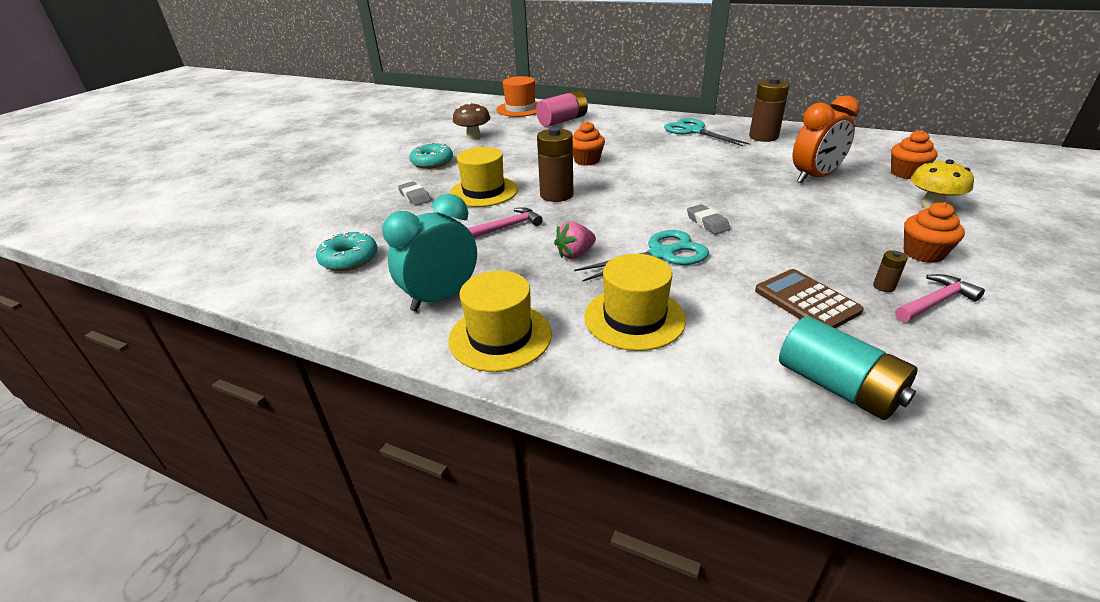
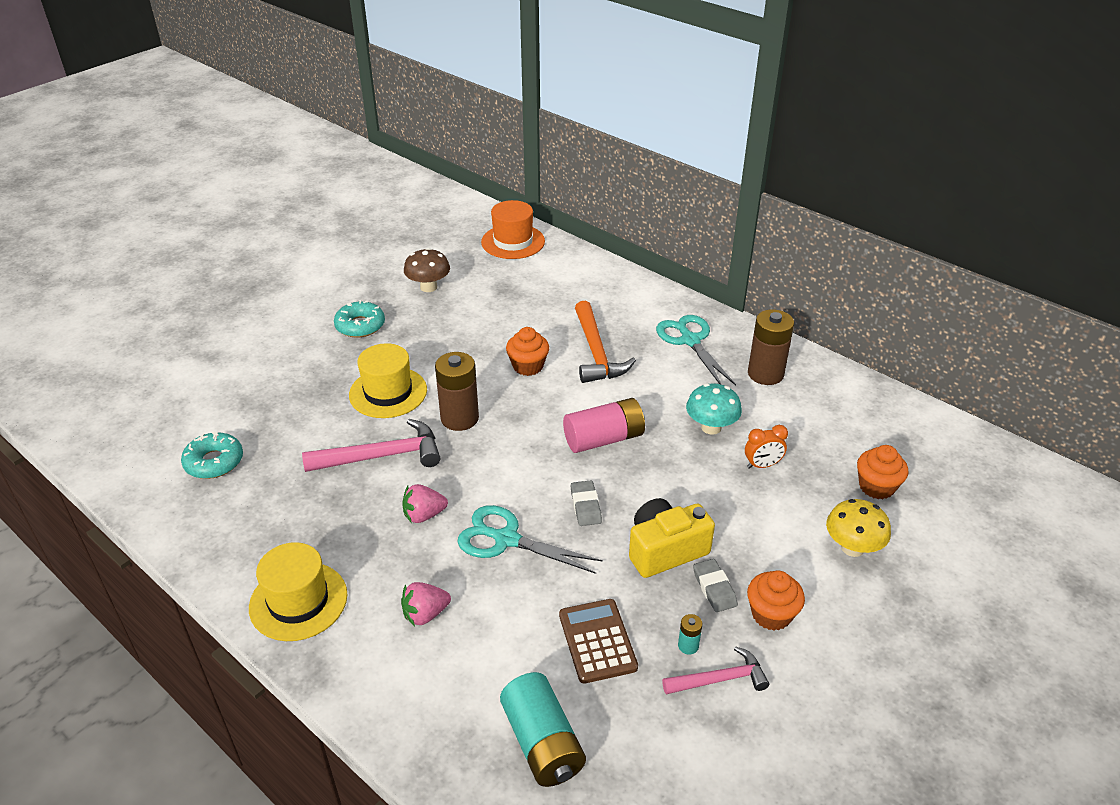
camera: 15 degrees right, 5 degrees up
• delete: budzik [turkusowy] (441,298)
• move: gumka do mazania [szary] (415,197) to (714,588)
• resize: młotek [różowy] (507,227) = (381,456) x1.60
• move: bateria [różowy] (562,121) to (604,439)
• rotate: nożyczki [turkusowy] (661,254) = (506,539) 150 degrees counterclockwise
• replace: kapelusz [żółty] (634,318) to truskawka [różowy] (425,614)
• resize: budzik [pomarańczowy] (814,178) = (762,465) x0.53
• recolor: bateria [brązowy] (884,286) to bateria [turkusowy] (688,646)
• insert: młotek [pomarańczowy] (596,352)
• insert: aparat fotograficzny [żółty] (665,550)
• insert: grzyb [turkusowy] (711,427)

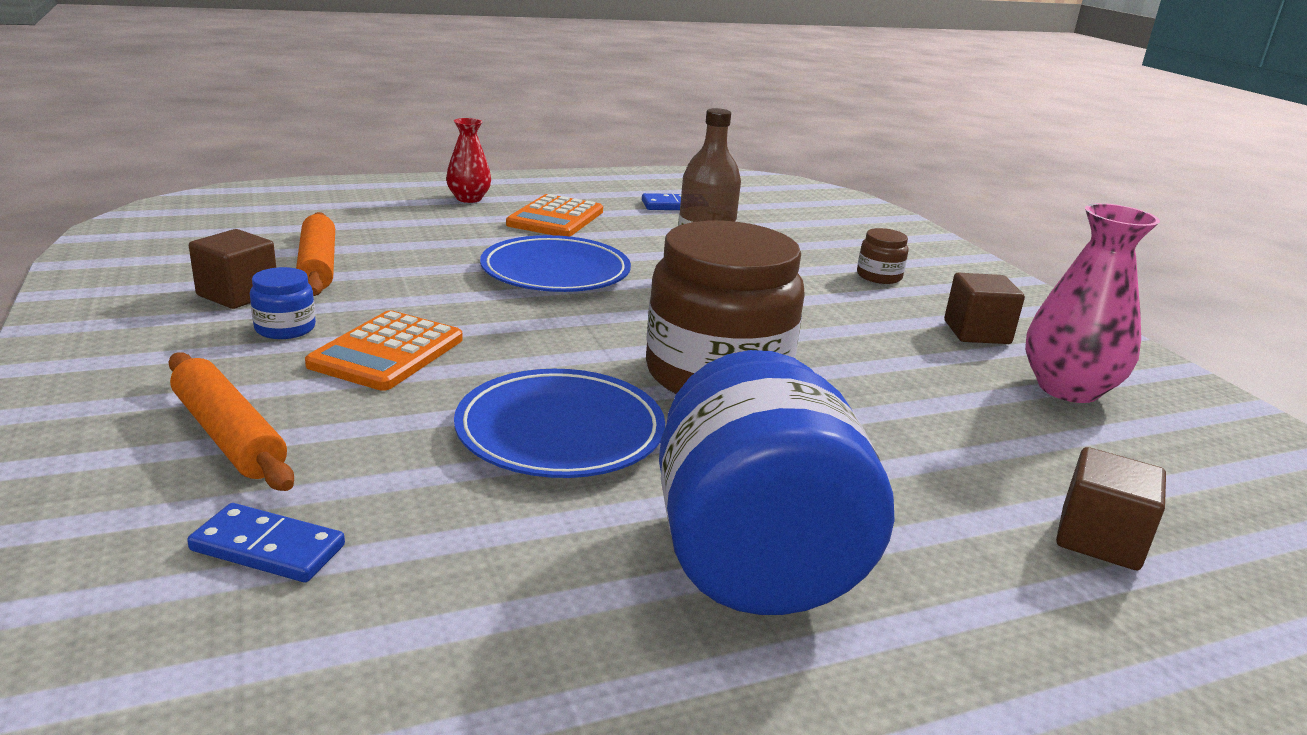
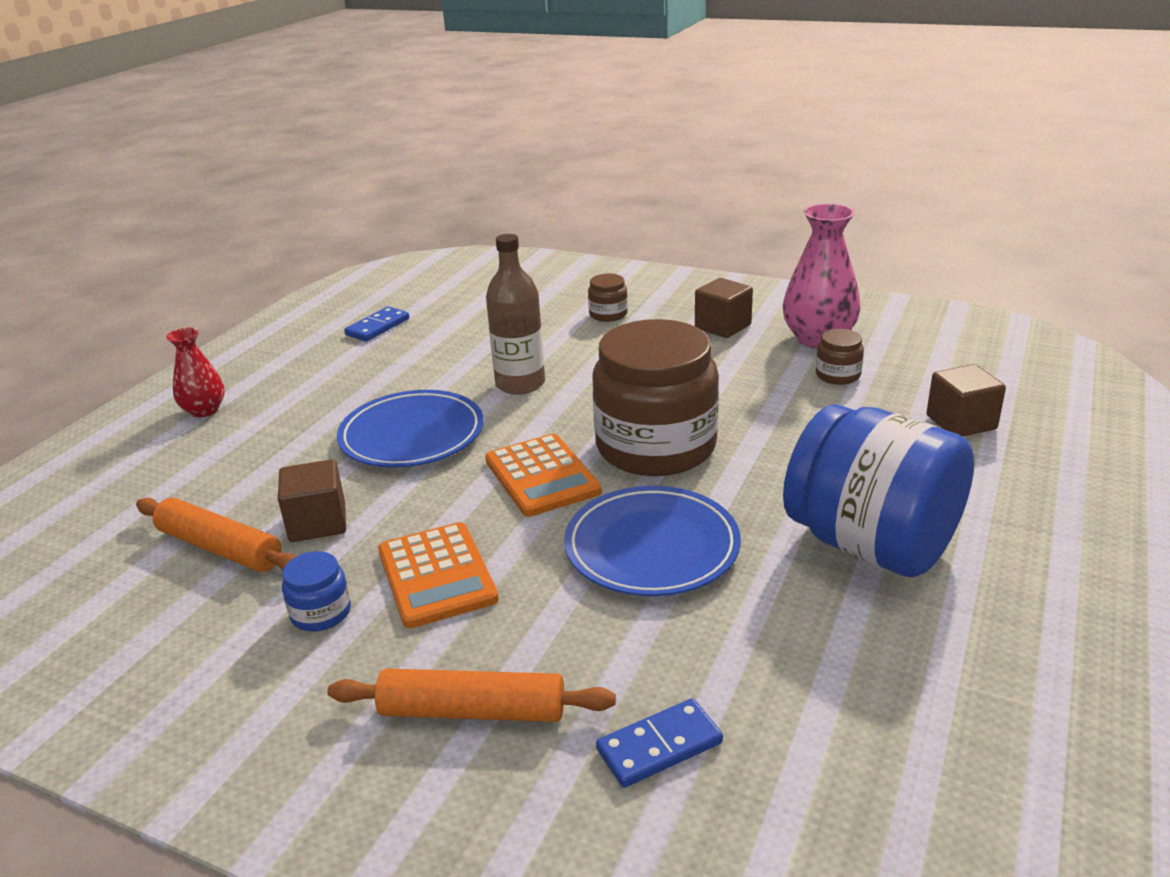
camera: 40 degrees left, 5 degrees up
• move: sześcian [brązowy] (238,294) to (318,523)
• move: kalkulator [pomarańczowy] (555,218) to (542,476)
• insert: słoik [brązowy] (837,375)

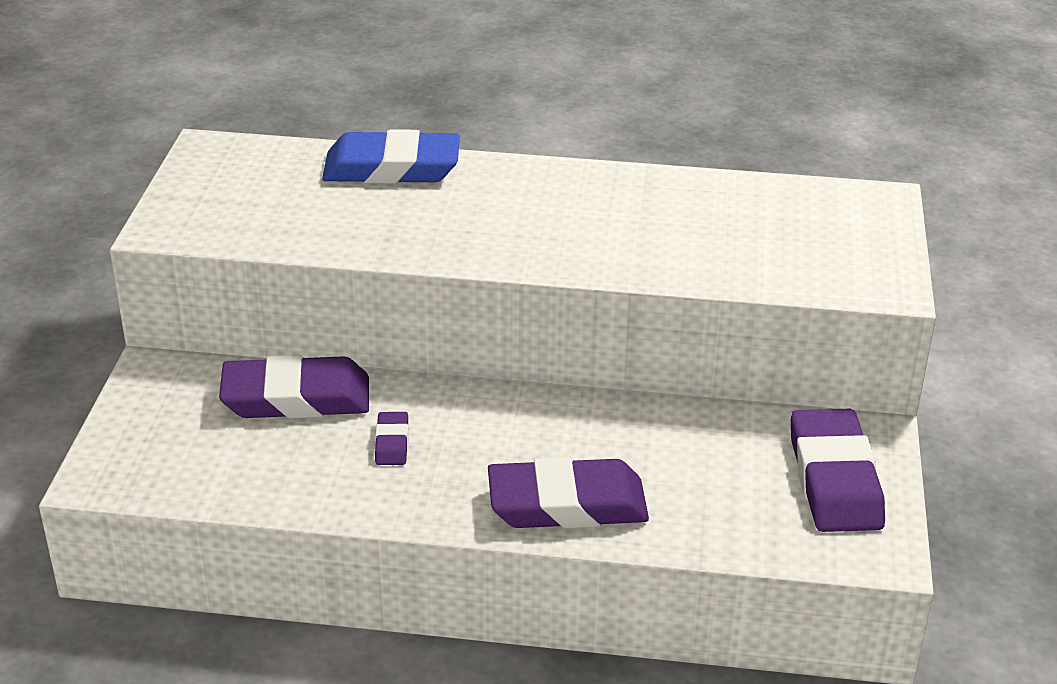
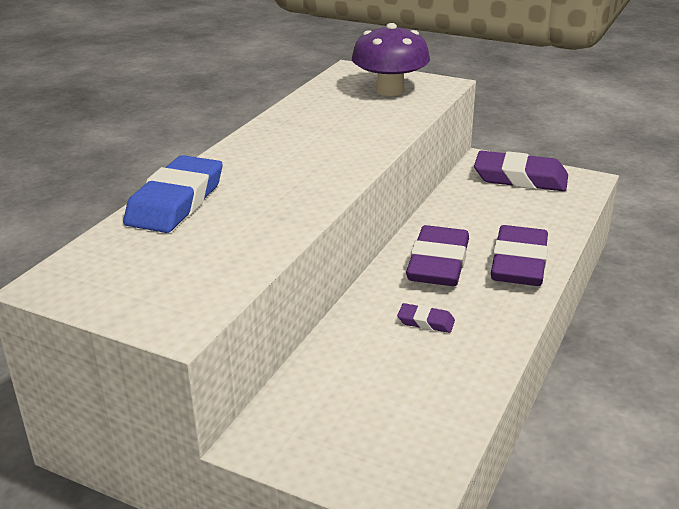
camera: 70 degrees left, 5 degrees down
• move: gumka do mazania [fioletowy] (296,398) to (438,263)
• insert: grzyb [fioletowy] (390,90)

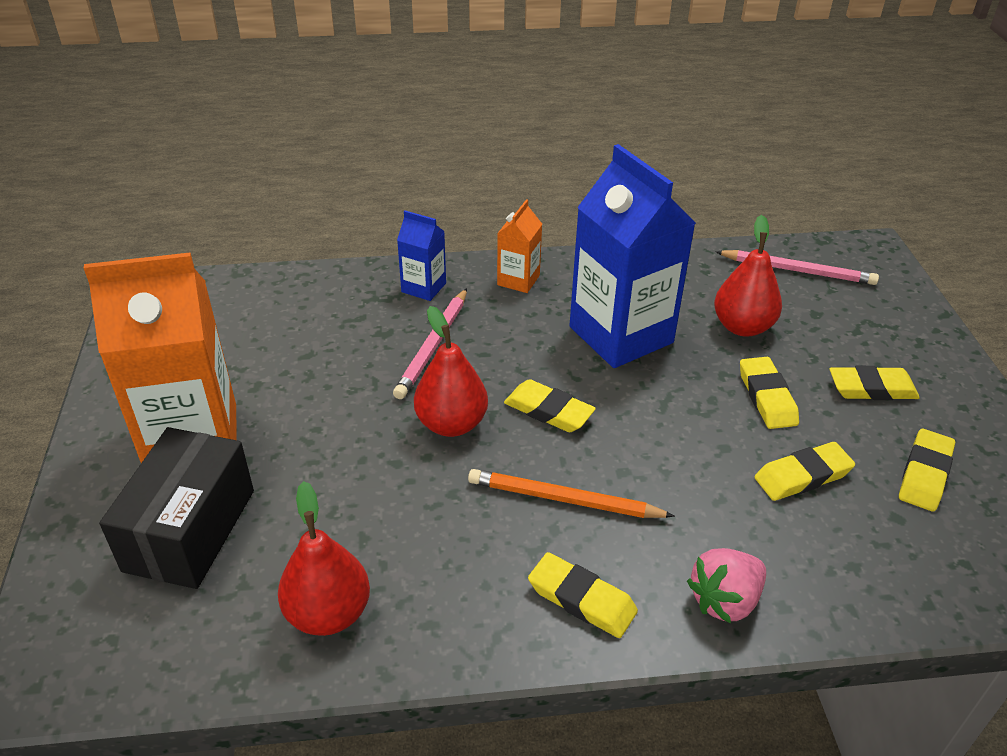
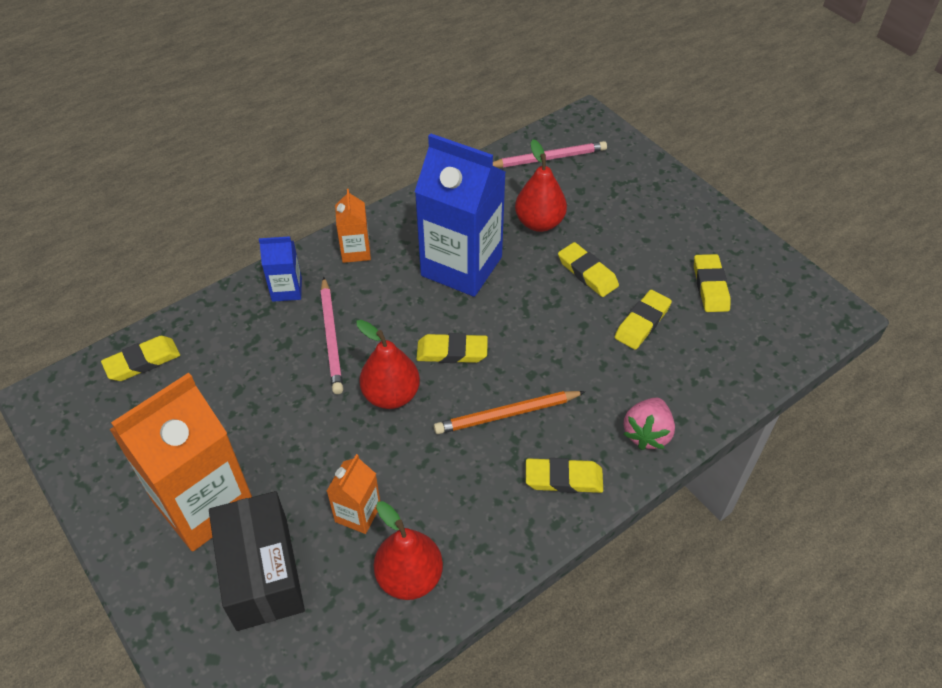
camera: 30 degrees left, 10 degrees up
• move: gumka do mazania [żółty] (872,388) to (142,362)
• insert: karton mleka [pomarańczowy] (358,513)

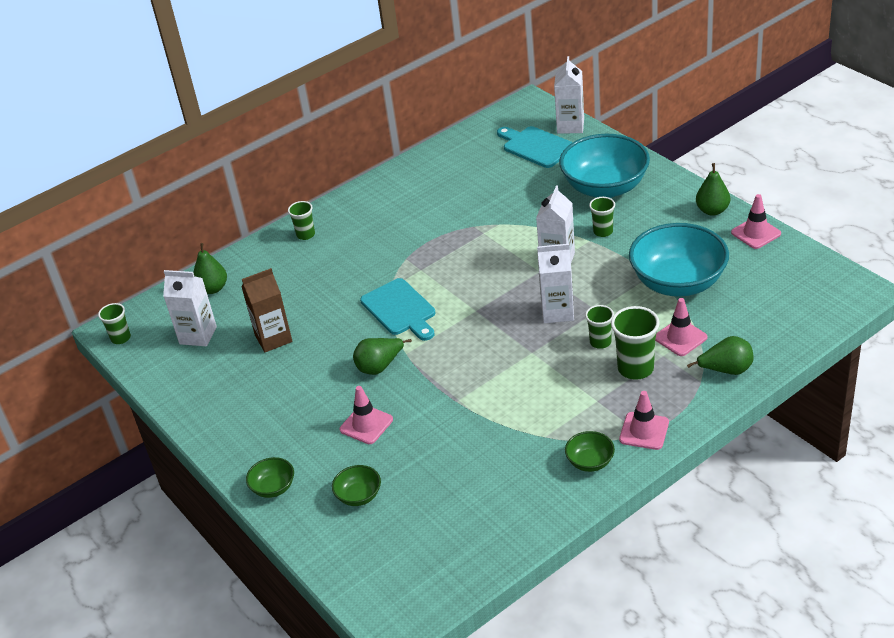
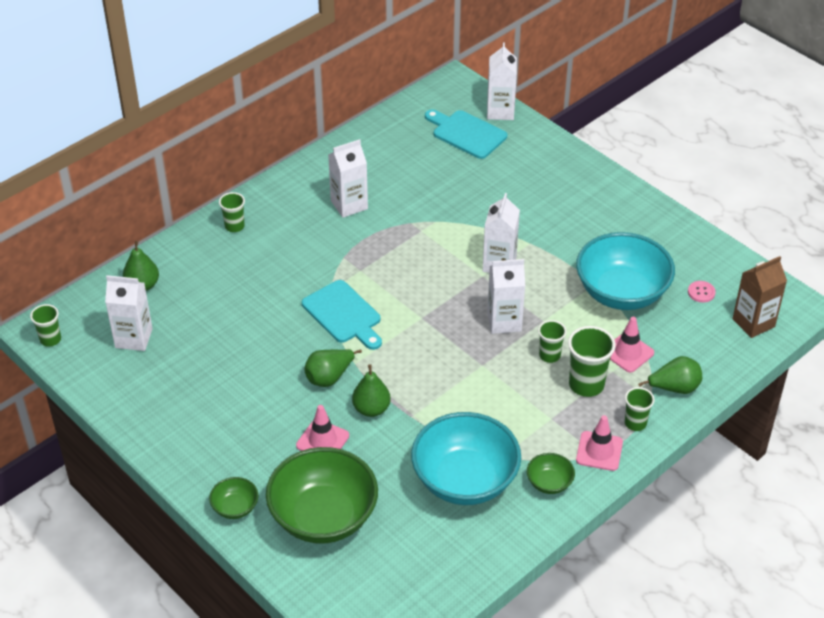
camera: 10 degrees left, 5 degrees up
• move: karton mleka [brązowy] (273,338) to (753,323)
• resize: miska [zielony] (359,496) = (323,517) x2.26
• move: miska [turkusowy] (605,187) to (465,480)
• move: szklanka [zielony] (603,231) to (635,423)
• move: gruszka [zielony] (712,210) to (371,409)
• delete: pachołek [różowy] (756,233)
• insert: karton mleka [biały] (349,205)
• insert: guzik [różowy] (701,292)

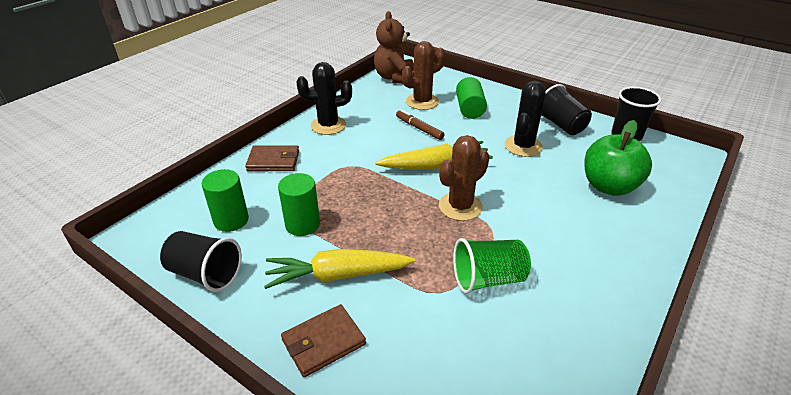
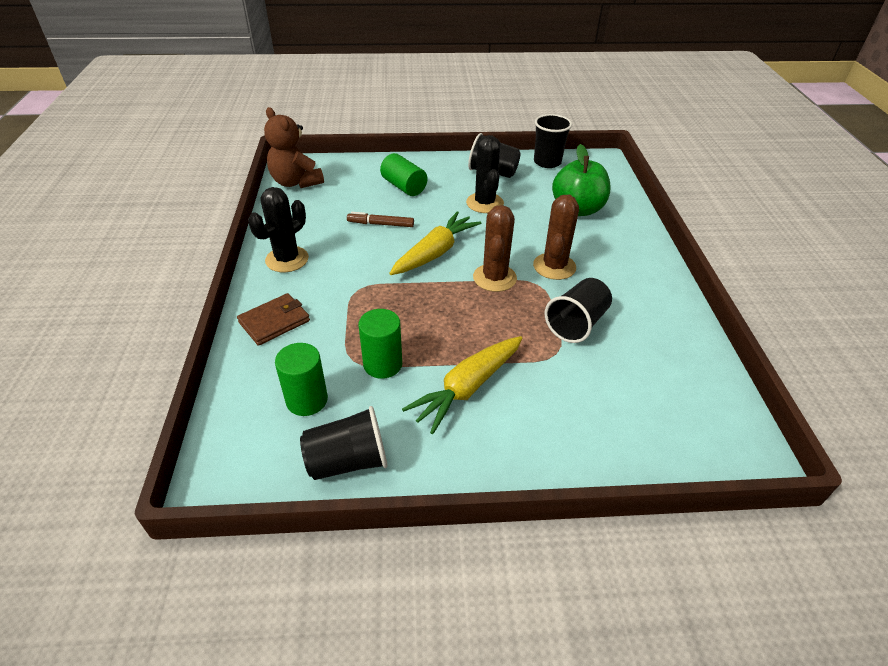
camera: 40 degrees left, 5 degrees up
• delete: portfel [brązowy] (323,342)
• move: kaktus [brązowy] (422,102) to (554,266)
• recolor: szklanka [zielony] (488,279) to szklanka [czarny] (576,324)

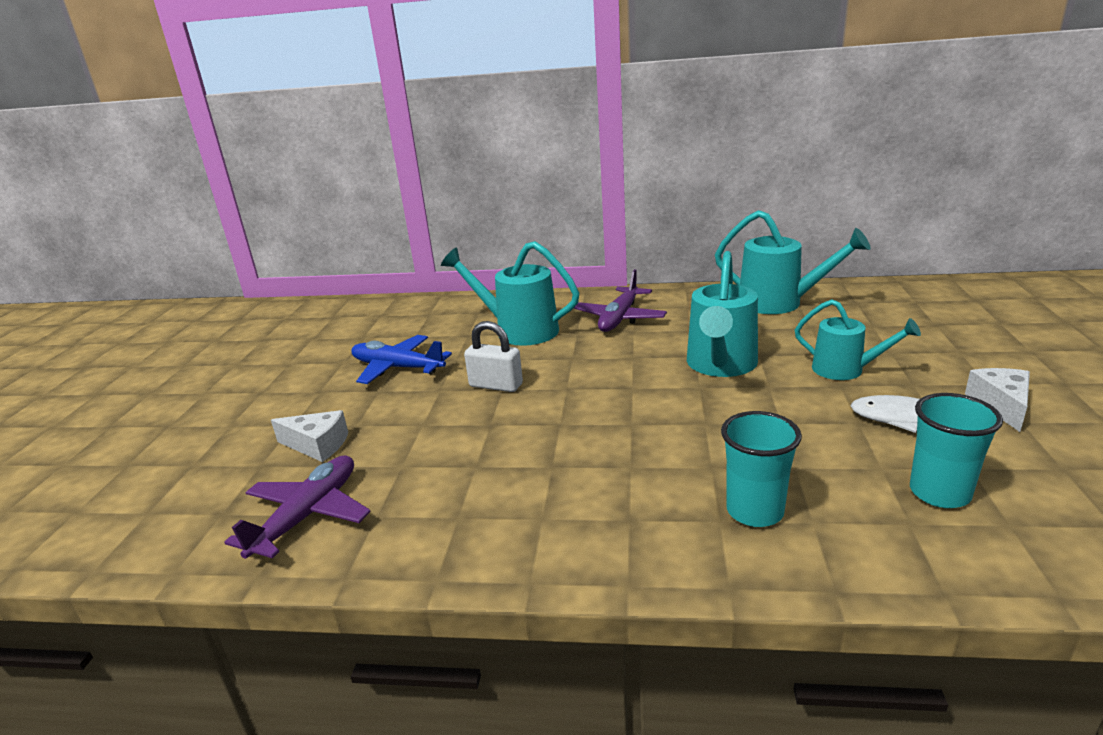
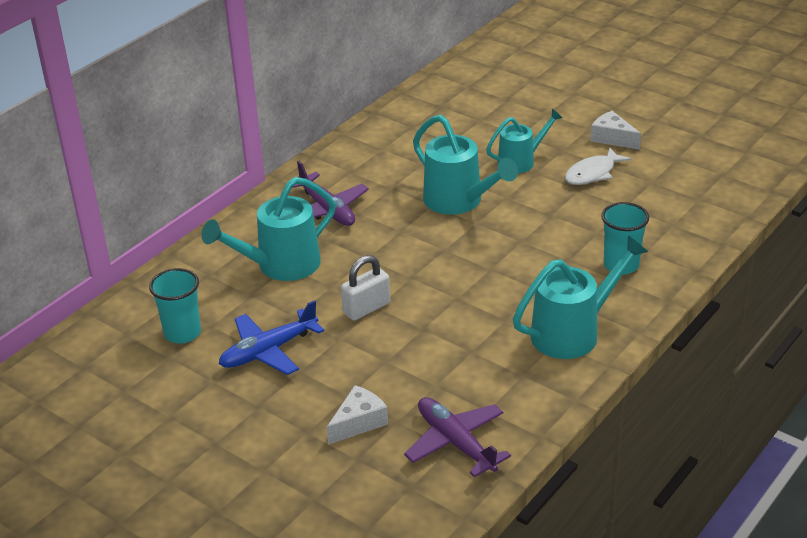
camera: 60 degrees left, 10 degrees up
• move: konewka [turkusowy] (780,303) to (573,332)
• move: szklanka [turkusowy] (939,493) to (182,333)

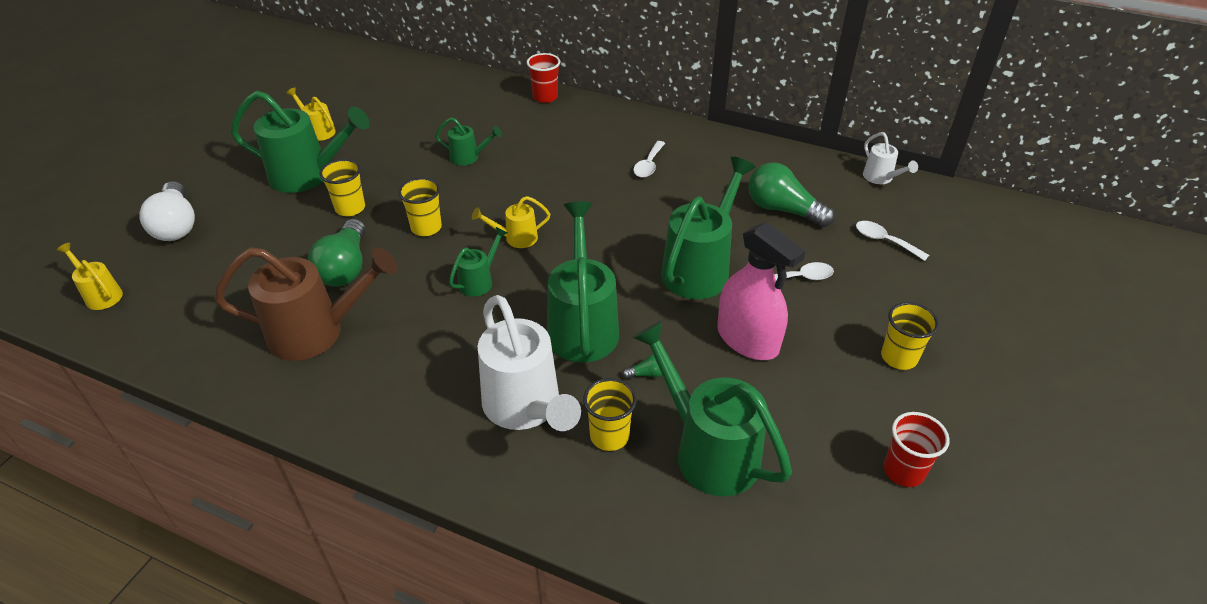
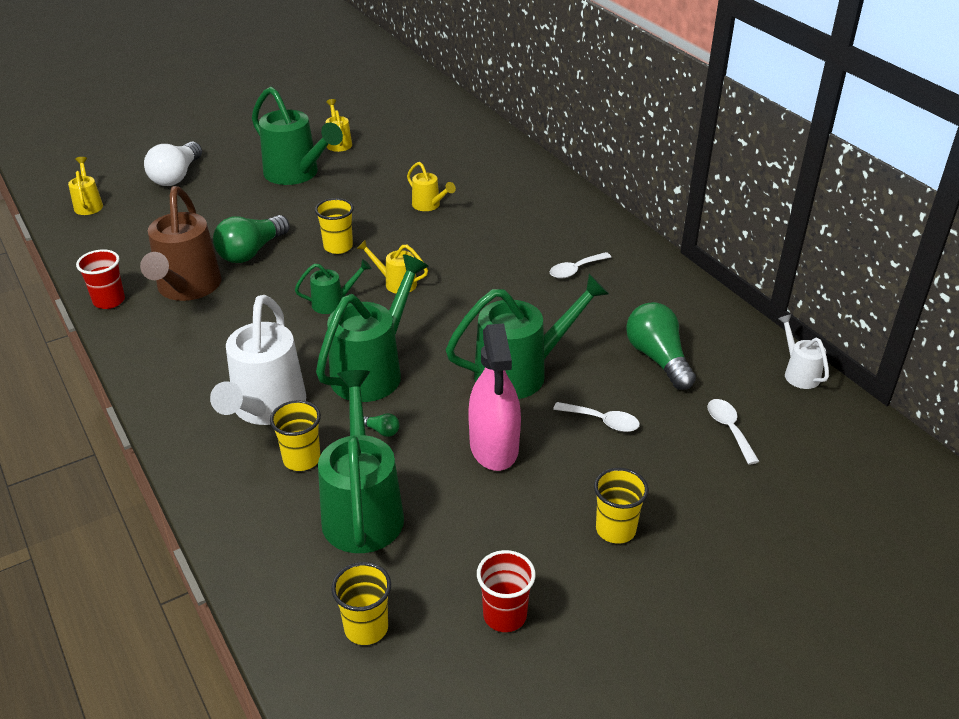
camera: 35 degrees right, 5 degrees down
• rotate: konewka [brązowy] (316,332) = (187,288) 60 degrees clockwise
• move: szklanka [żółty] (350,208) to (366,628)
• recolor: konewka [zielony] (468,157) to konewka [żółty] (429,205)
• move: szklanka [czerwony] (545,97) to (109,301)
• rotate: konewka [biały] (880,178) = (799,373) 150 degrees clockwise

